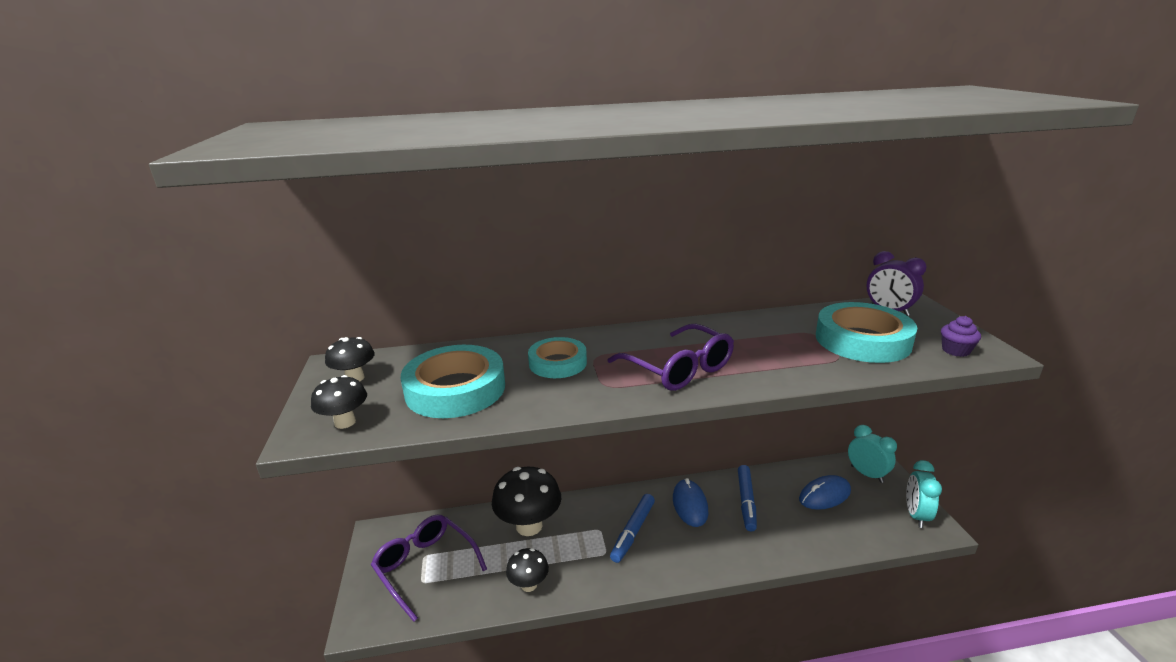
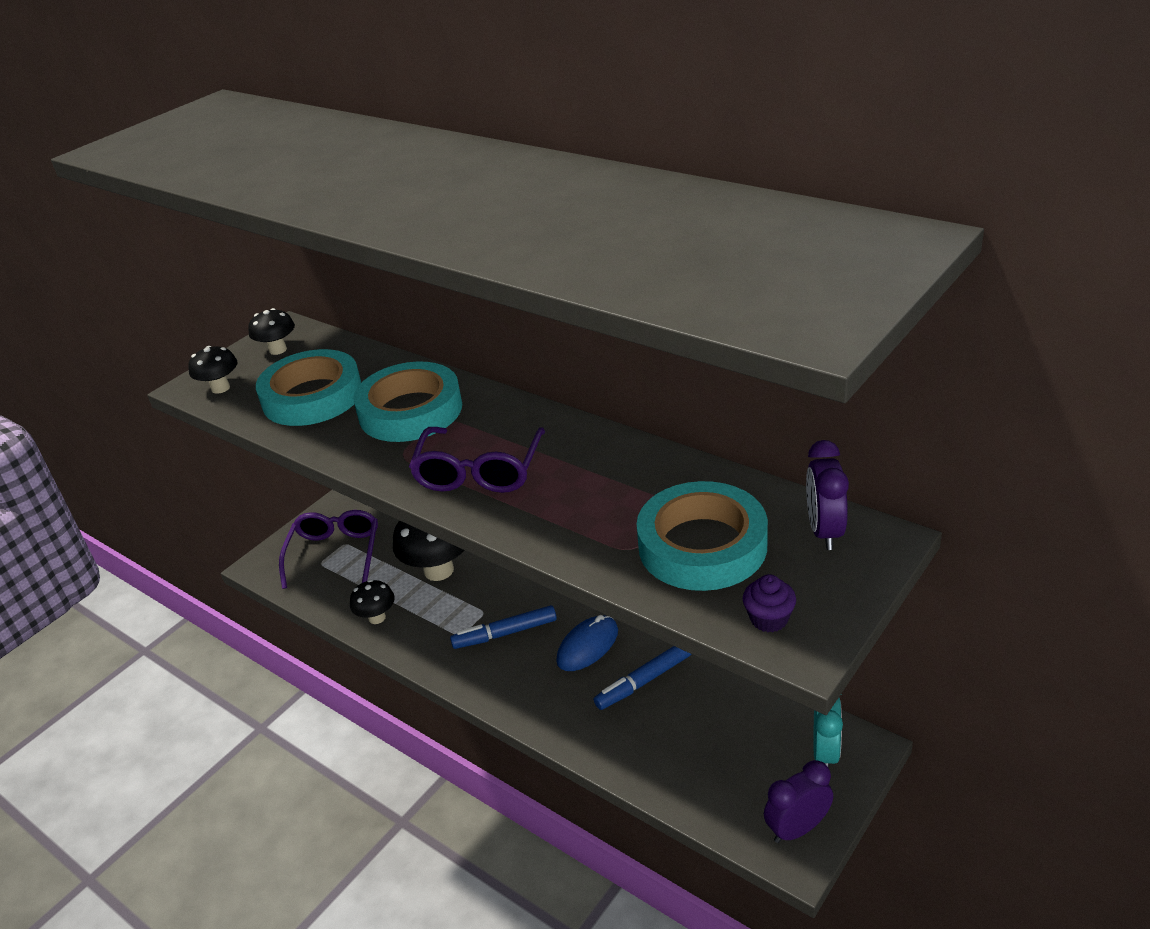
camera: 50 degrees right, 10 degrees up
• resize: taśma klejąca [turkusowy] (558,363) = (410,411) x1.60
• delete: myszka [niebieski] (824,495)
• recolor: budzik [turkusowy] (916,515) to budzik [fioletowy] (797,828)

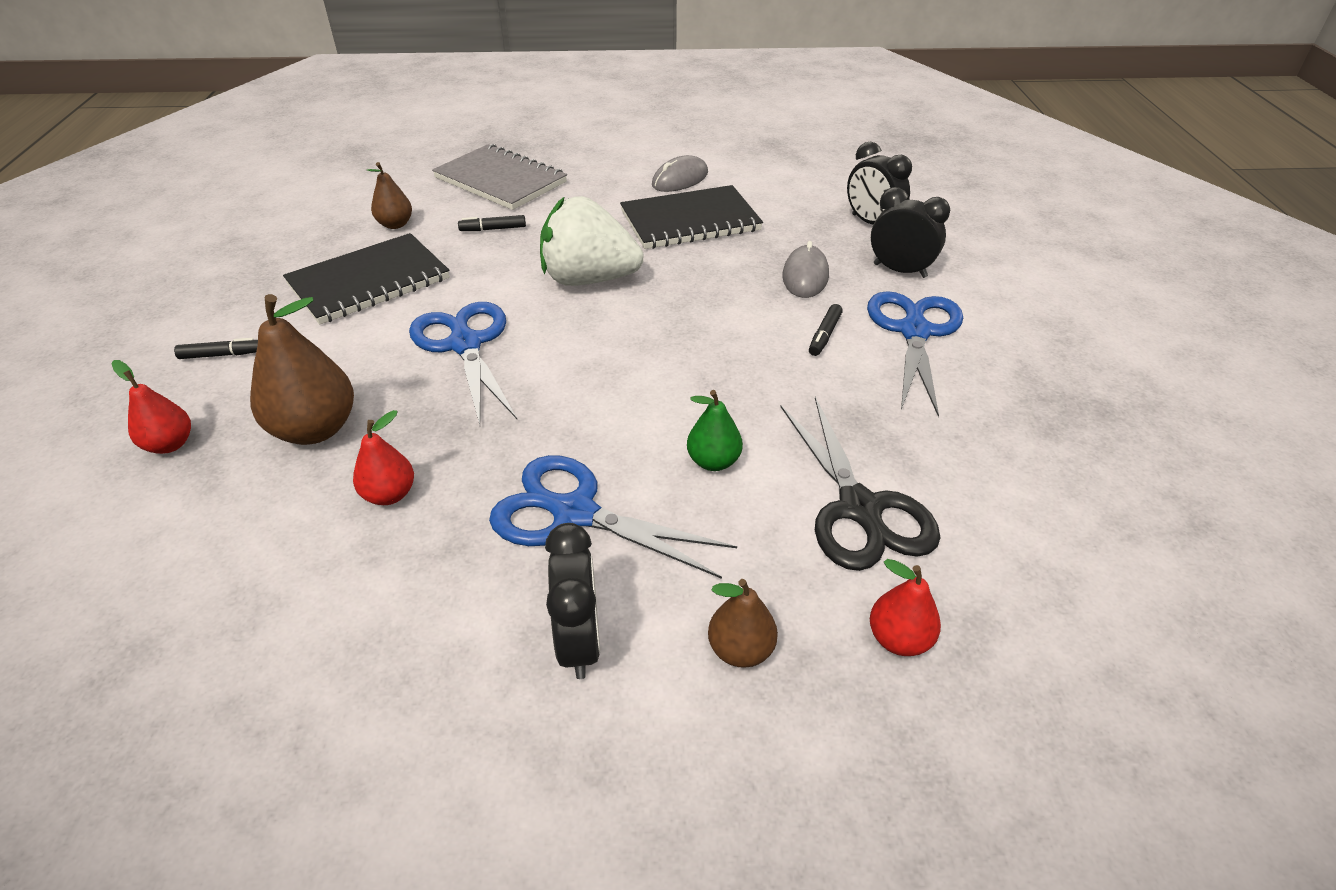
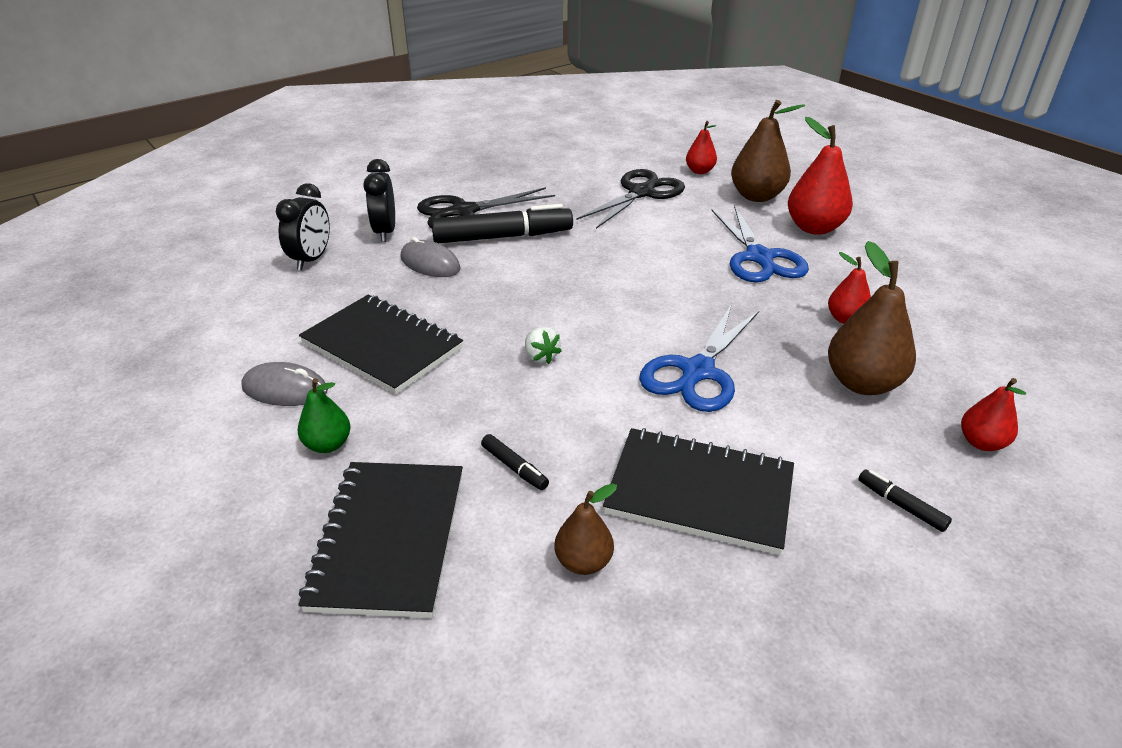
camera: 125 degrees left, 5 degrees down
• recolor: zeszyt [szary] (500,180) to zeszyt [czarny] (389,539)
• resize: truskawka [biały] (589,279) = (541,356) x0.41
• replace: budzik [czarny] (579,641) to gruszka [czerwony] (814,228)
• move: gruszka [zielony] (713,461) to (328,444)
• resize: gruszka [brązowy] (740,650) = (756,196) x1.76
• rotate: myszka [szary] (805,276) = (430,263) 60 degrees clockwise
• resize: flamaster [czarny] (824,335) = (503,237) x2.33
• recolor: nożyczki [niebieski] (914,332) to nożyczki [czarny] (464,212)

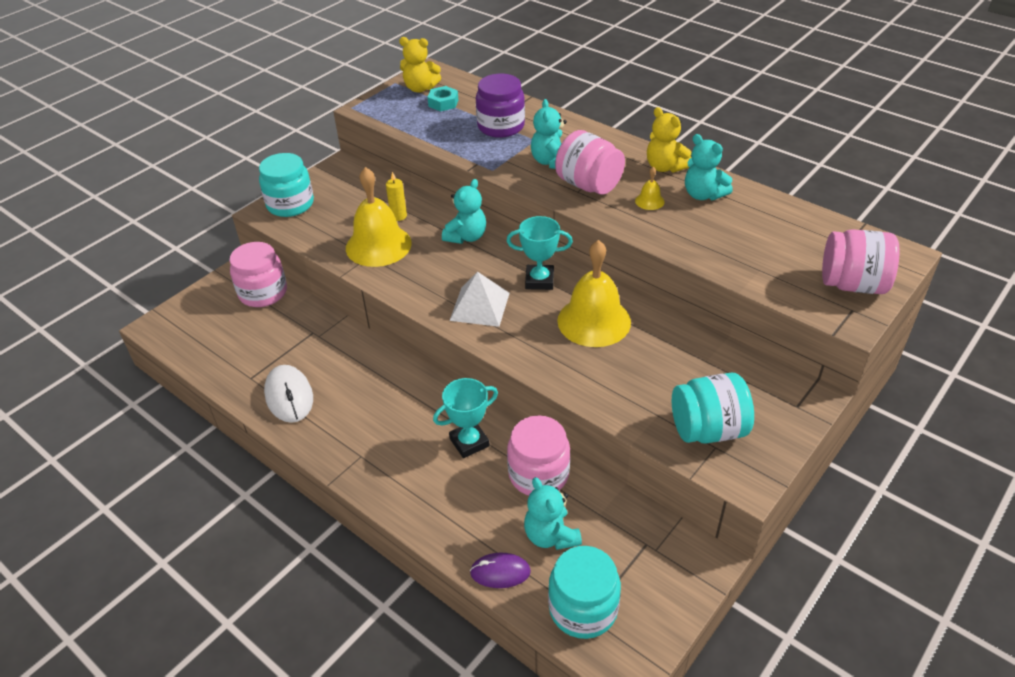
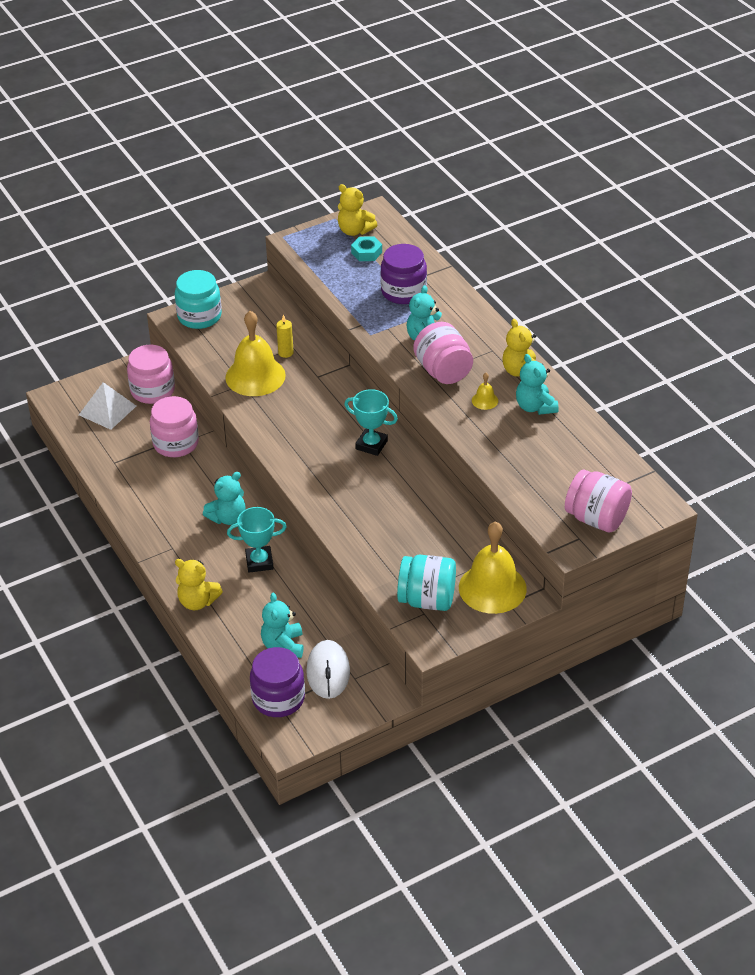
camera: 20 degrees right, 0 degrees up
• move: myszka [biały] (289,396) to (328,672)
• move: miś [turkusowy] (466,237) to (228,518)
• move: piramida [biały] (479,306) to (107,410)
• delete: myszka [fioletowy] (500,572)
• move: słoik [różowy] (538,474) to (176,443)
• recolor: słoik [turkusowy] (583,608) to słoik [fioletowy] (278,698)
• move: dzwonek [żółty] (594,321) to (492,588)
• insert: miś [żółty] (197,601)

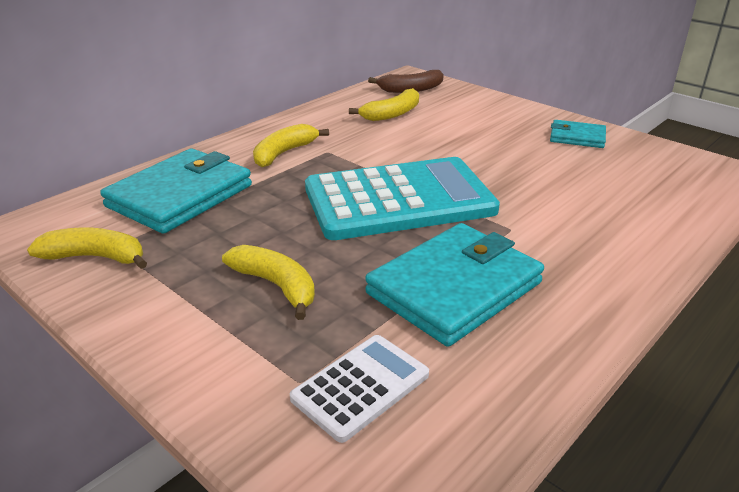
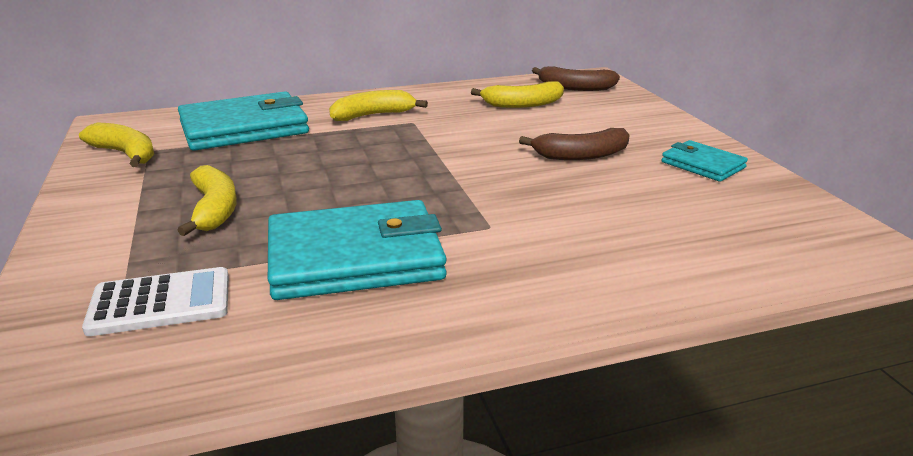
camera: 30 degrees right, 5 degrees down
• delete: kalkulator [turkusowy] (399,200)
• insert: banan [brązowy] (581,155)

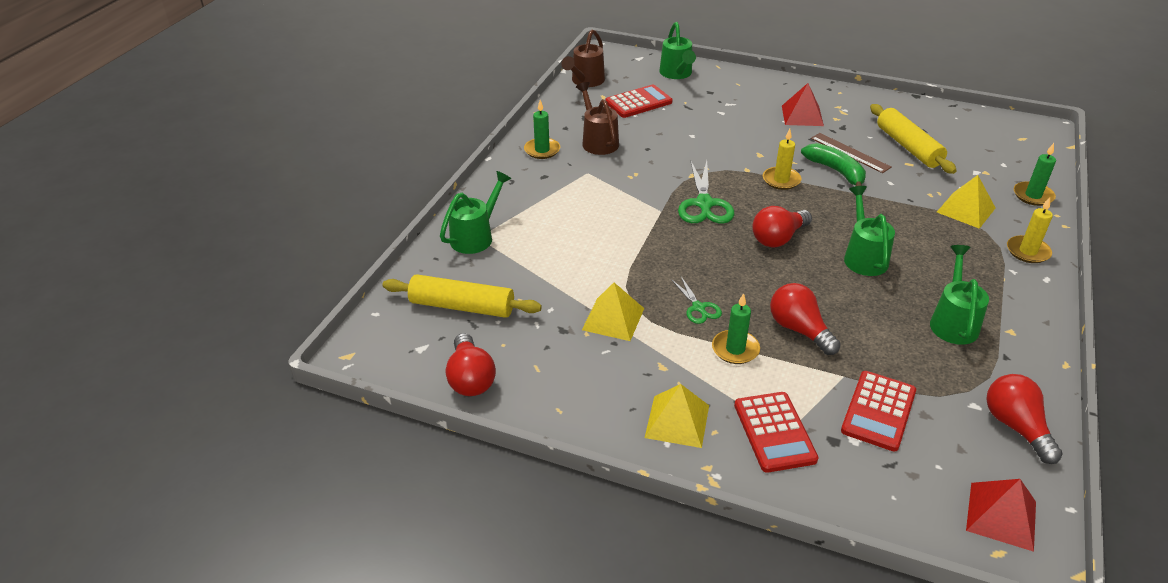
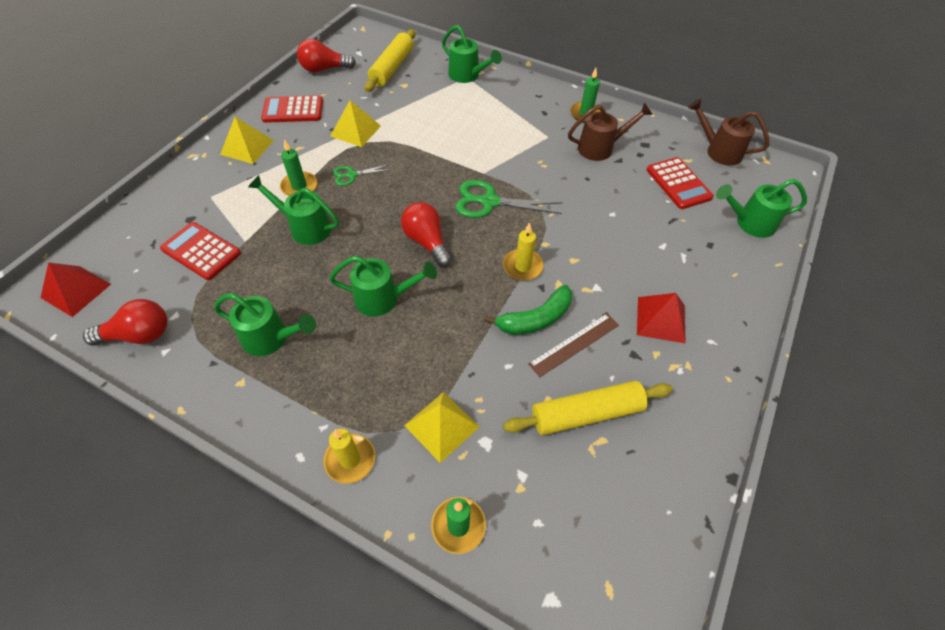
camera: 95 degrees right, 15 degrees up
• move: kalkulator [czerwony] (774,432) to (293,110)
• replace: żarówka [czerwony] (799,330) to konewka [zielony] (305,227)

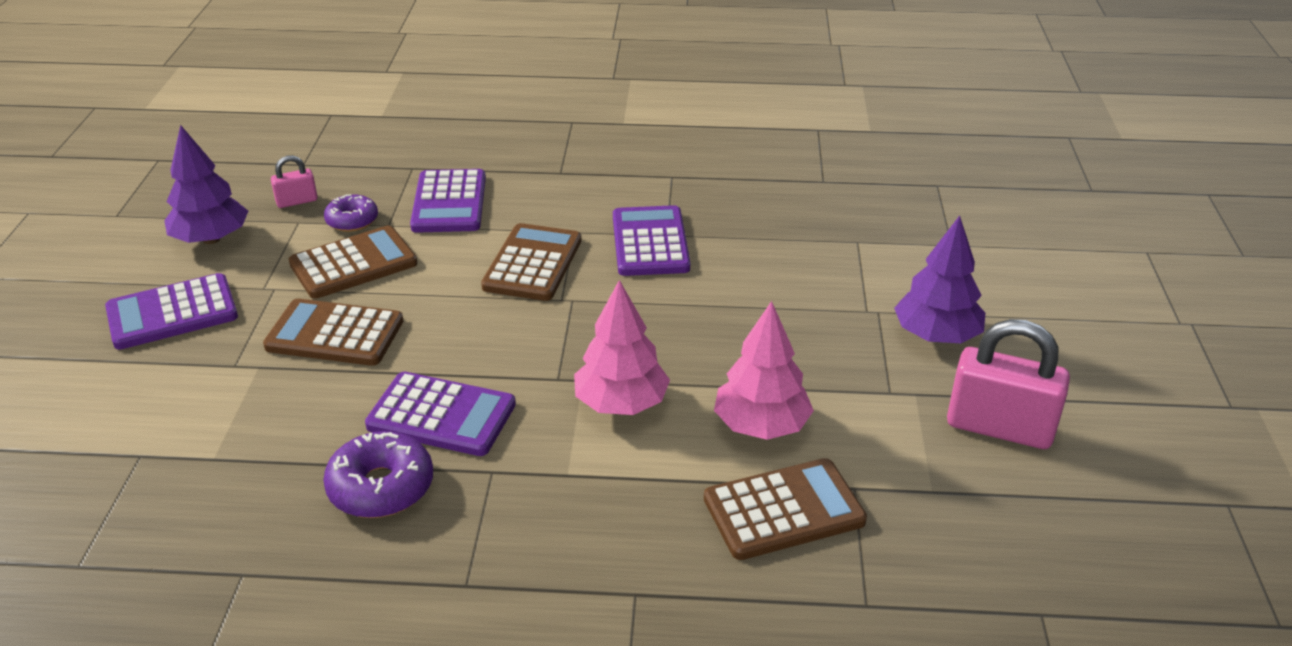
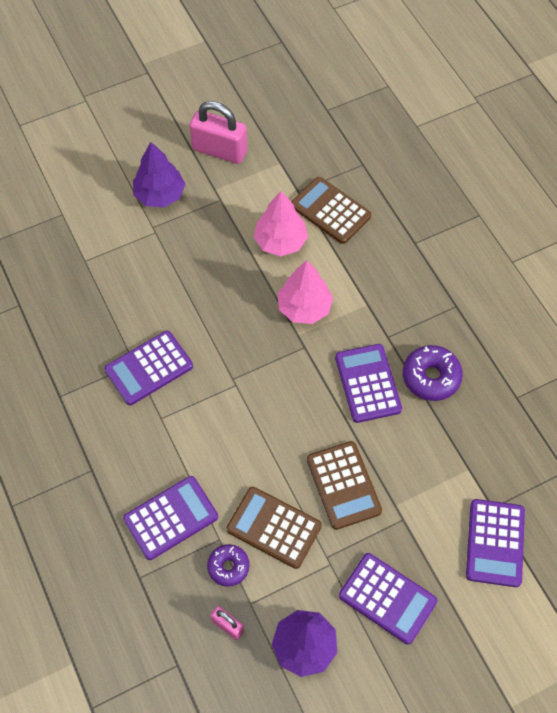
camera: 120 degrees left, 25 degrees up
• delete: kalkulator [brązowy] (532,263)
• rotate: kłódka [różowy] (999,427) = (219,150) 60 degrees counterclockwise
• insert: kalkulator [fioletowy] (495,543)

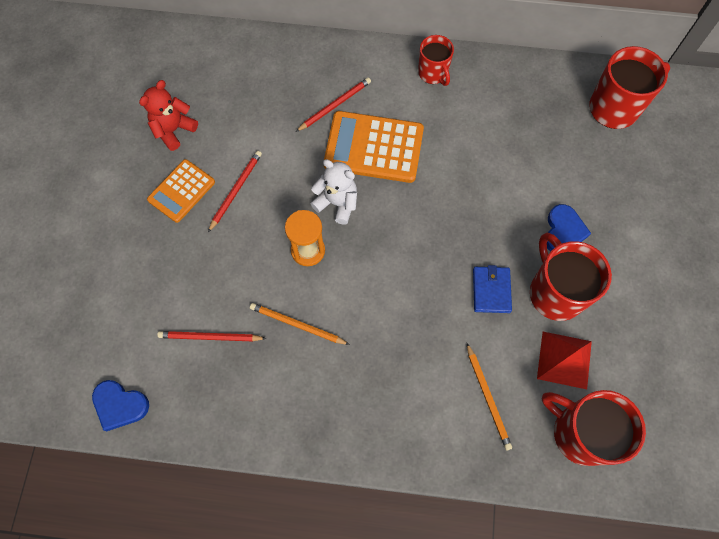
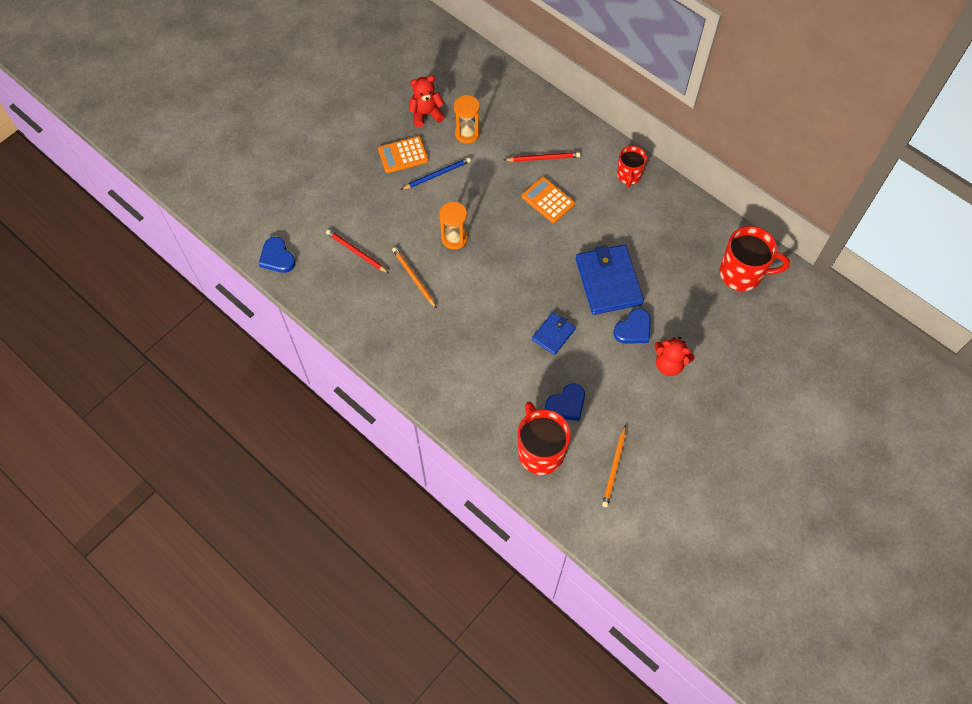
camera: 35 degrees right, 5 degrees down
• recolor: ołówek [czerwony] (236,190) to ołówek [niebieski] (437,174)
• delete: miś [biały] (337,203)
• resize: kalkulator [pomarańczowy] (374,147) = (548,200) x0.62
• move: ołówek [pomarańczowy] (488,397) to (614,468)
• delete: kubek [czerwony] (555,292)
• replace: piramida [czerwony] (564,360) to serce [niebieski] (566,404)
• insert: klepsydra [pomarańczowy] (467,133)
• insert: portfel [niebieski] (608,281)
• insert: miś [czerwony] (669,364)

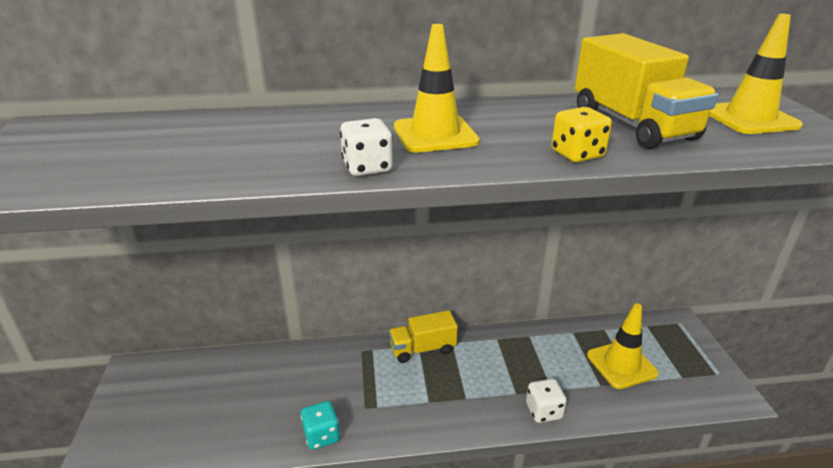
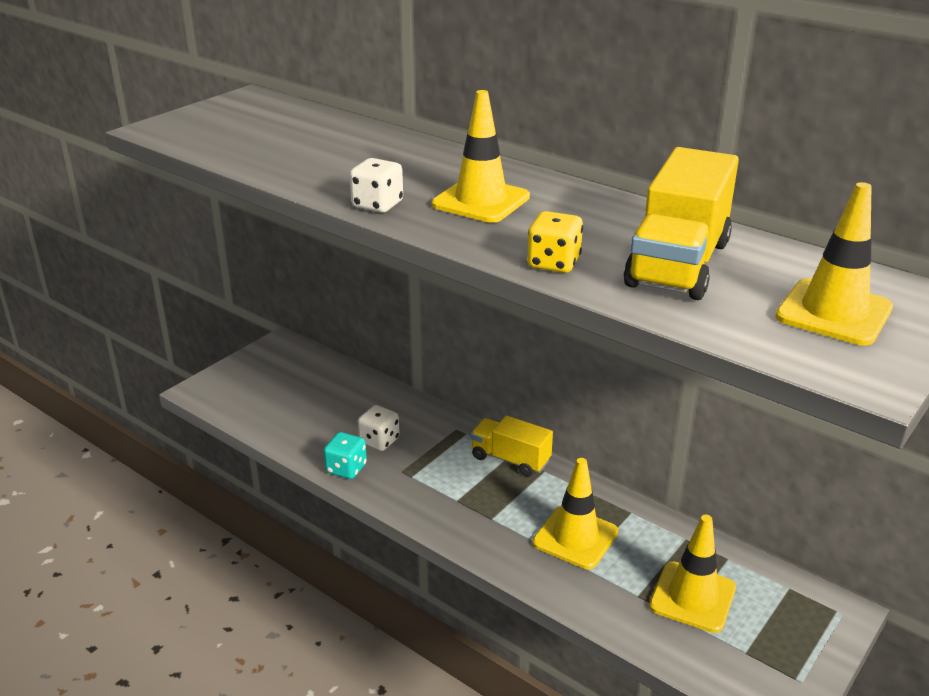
camera: 45 degrees right, 0 degrees up
• move: kostka do gry [biały] (543,411) to (379,441)
• insert: pachołek [żółty] (575,537)

